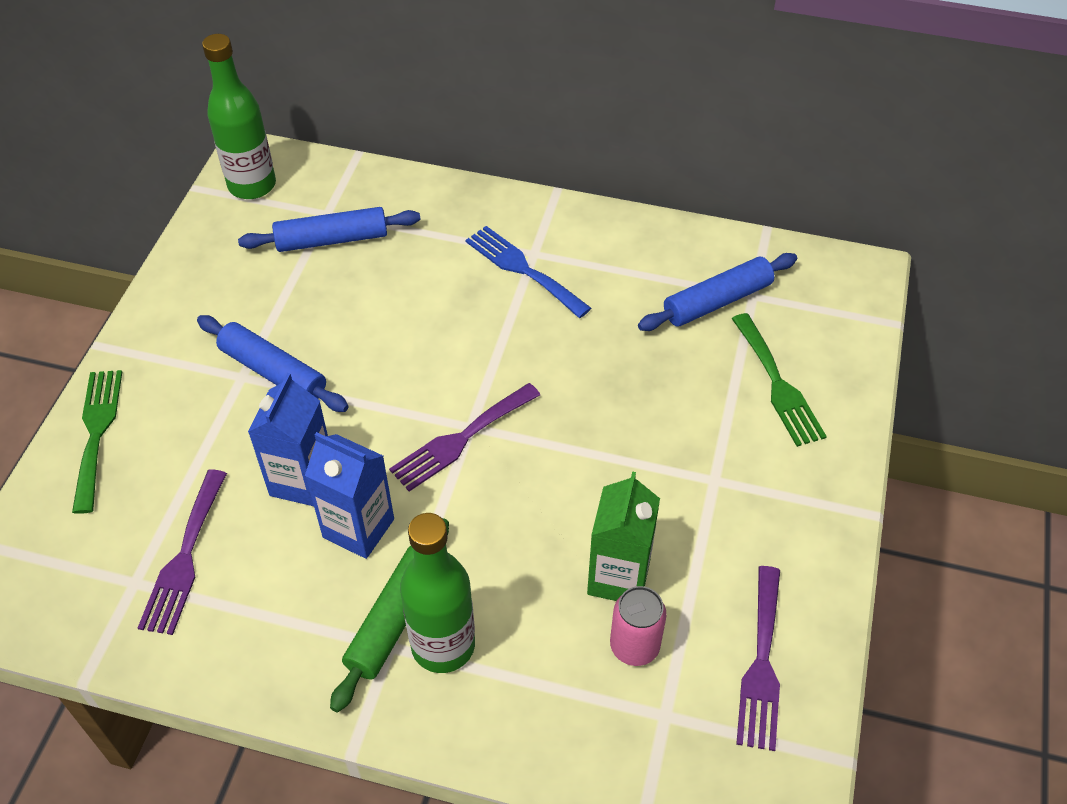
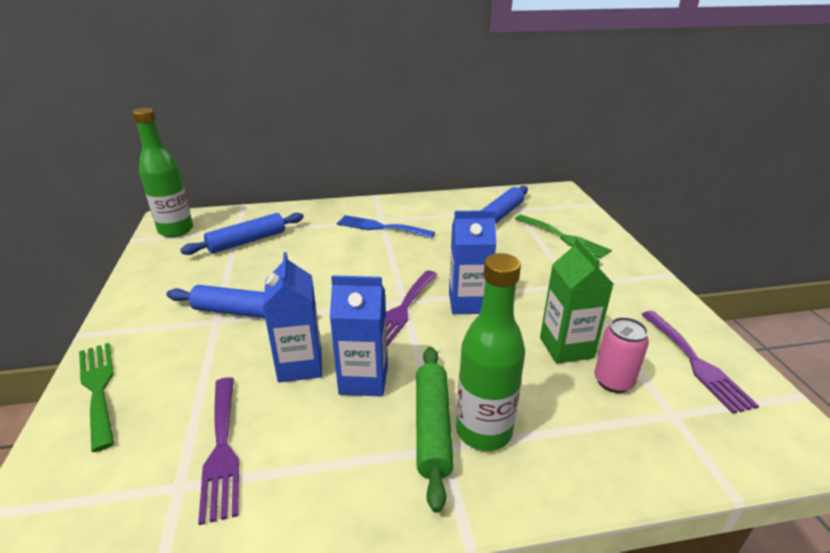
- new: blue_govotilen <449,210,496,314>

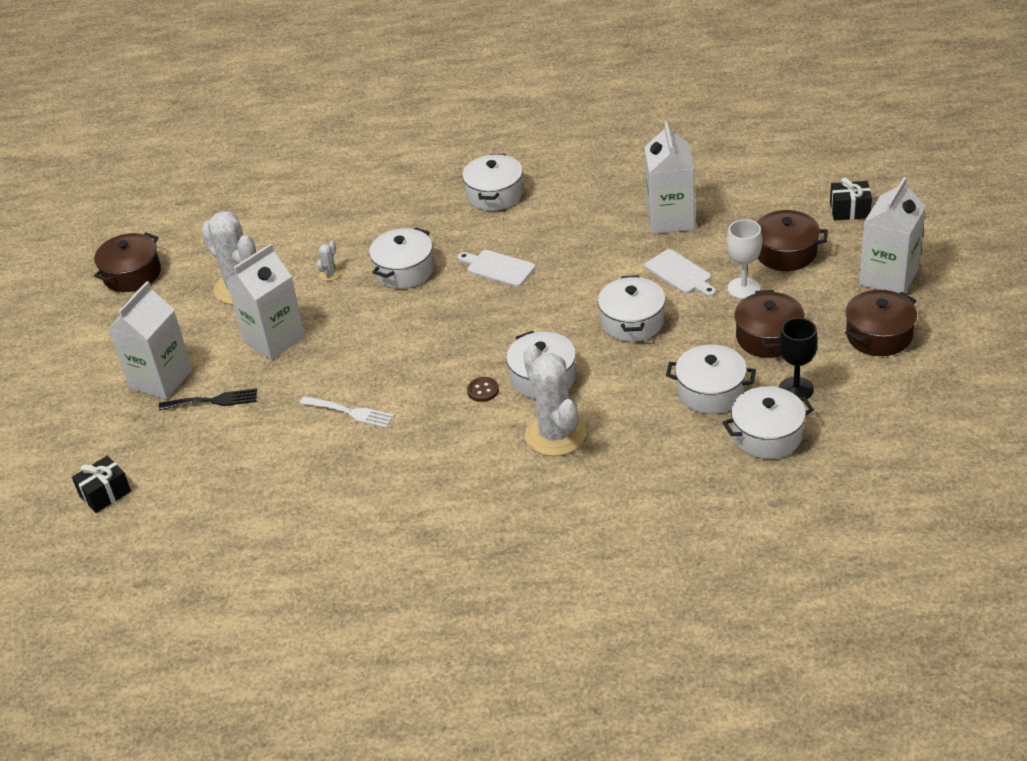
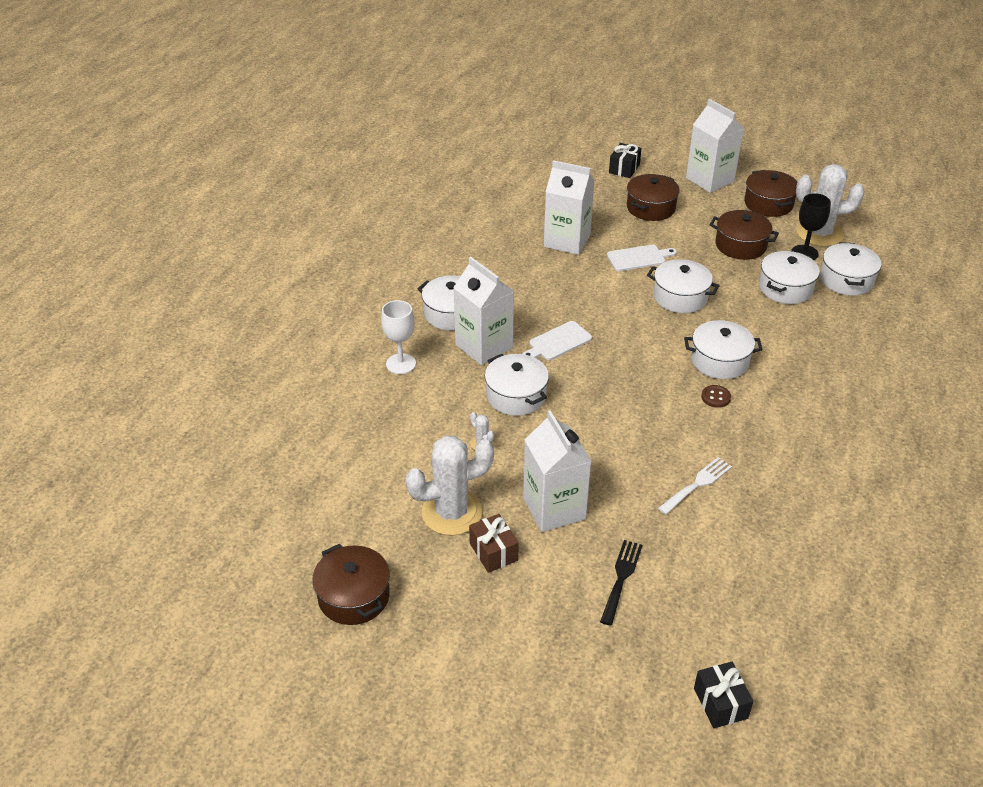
- shifted: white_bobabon <727,219,762,299> to <381,300,416,374>
- shifted: white_govotilen <108,281,192,399> to <453,257,514,365>
- shifted: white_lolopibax <523,345,586,456> to <796,164,865,247>
- new: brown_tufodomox <469,514,519,573>

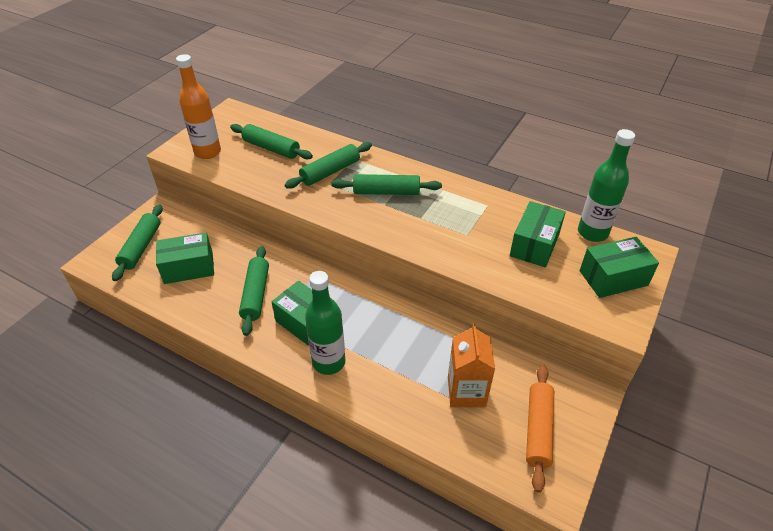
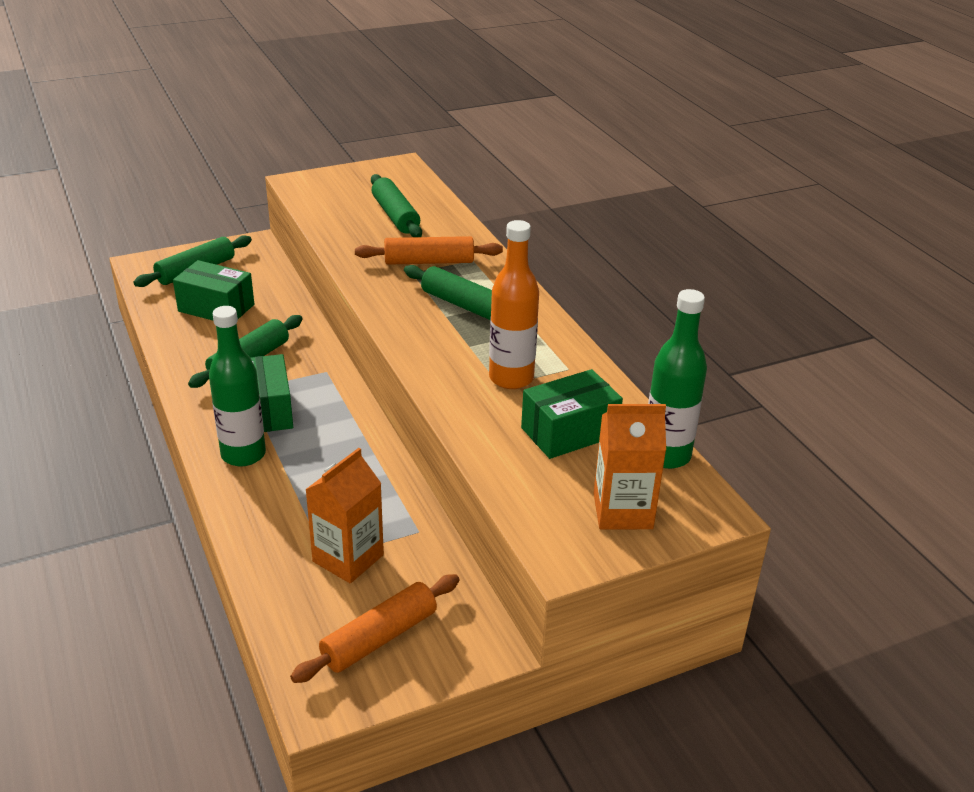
- shifted: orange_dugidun <176,54,221,159> to <489,220,539,389>
- repainted: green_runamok <285,142,372,189> to orange_runamok <355,236,503,265>
- swapped: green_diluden <579,237,659,298> to orange_govotilen <593,404,666,529>

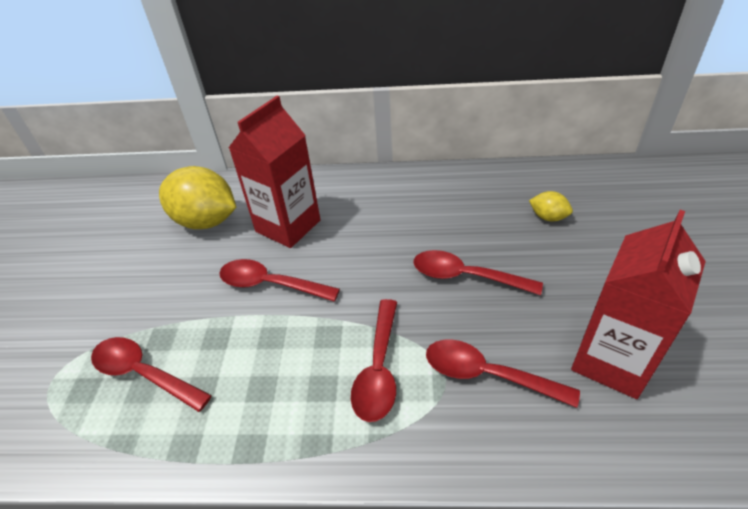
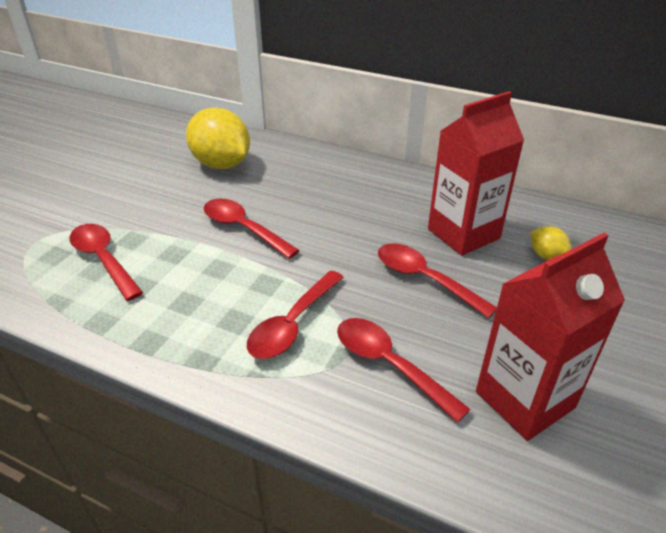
- shifted: red_govotilen <229,96,320,248> to <428,91,524,256>

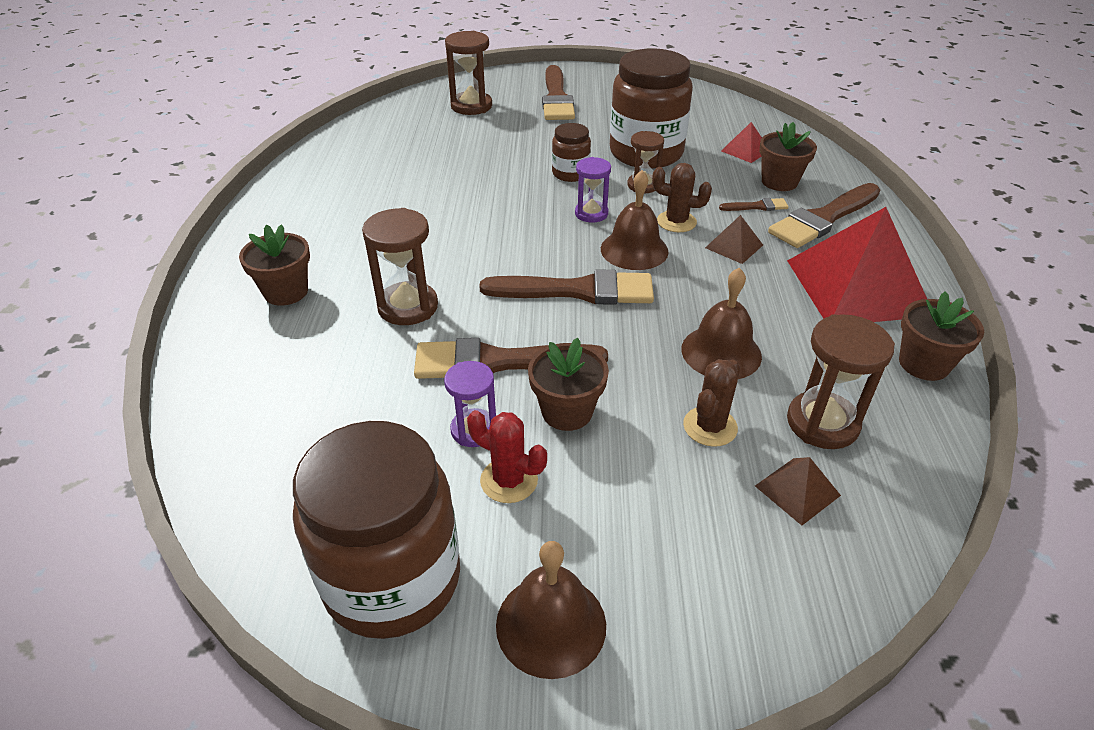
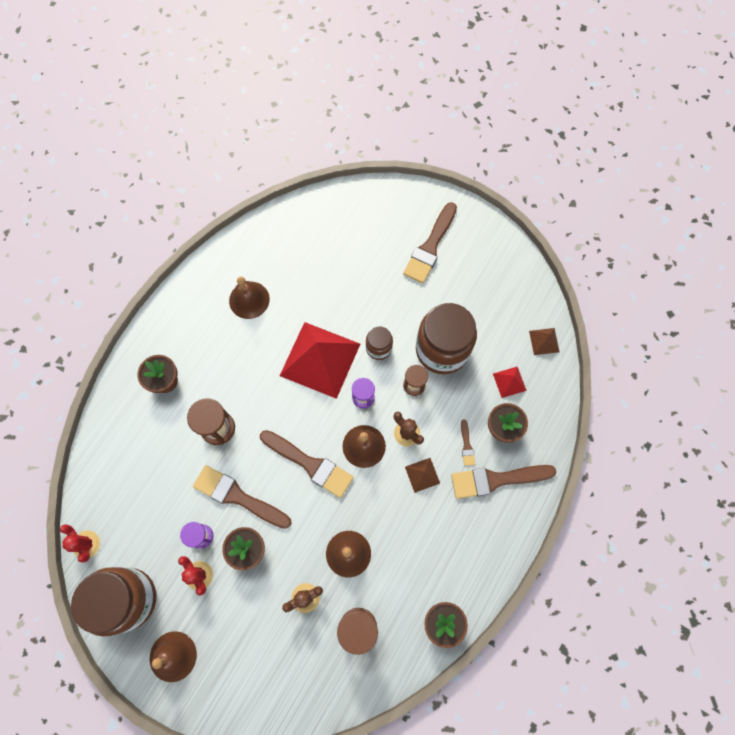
- gone: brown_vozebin <445,31,492,115>
- rotated: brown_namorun <719,198,789,211> = <461,419,475,466> 60 degrees clockwise
- shifted: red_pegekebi <787,207,927,322> to <280,322,360,399>
- shifted: brown_pegekebi <755,457,841,525> to <529,328,560,355>
- new: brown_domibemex <229,277,270,319>
- new: red_lolopibax <60,524,100,562>

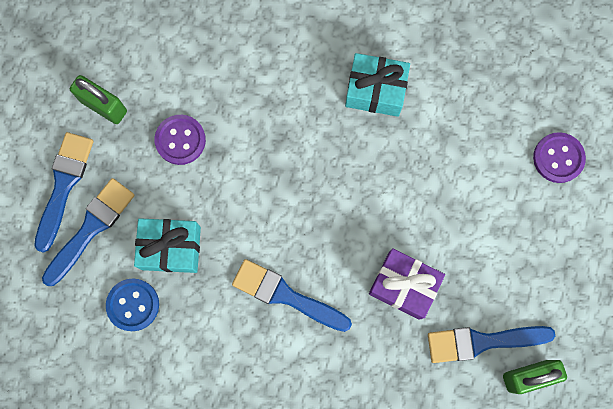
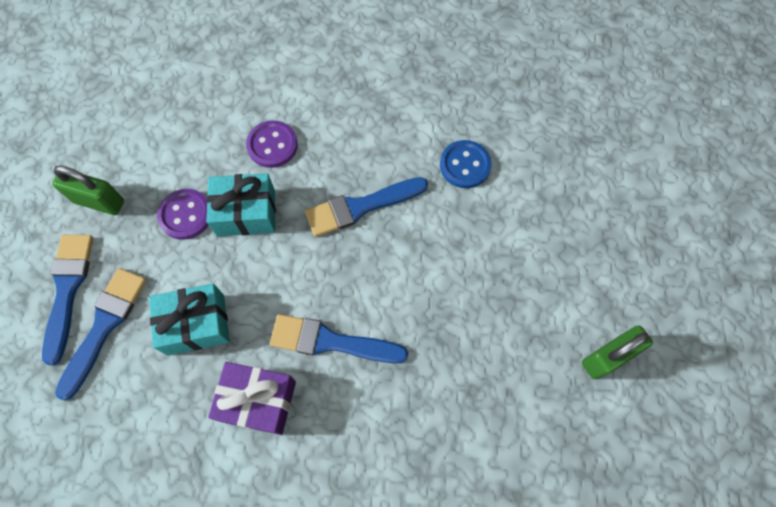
- shifted: turquoise_tufodomox <345,53,410,117> to <206,173,276,236>
- shifted: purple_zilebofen <533,132,586,183> to <246,120,298,168>
- shifted: purple_tufodomox <369,248,445,320> to <208,362,296,435>
- shifted: blue_zilebofen <106,279,159,331> to <440,140,492,188>
- shifted: blue_namorun <428,326,555,363> to <305,177,428,237>

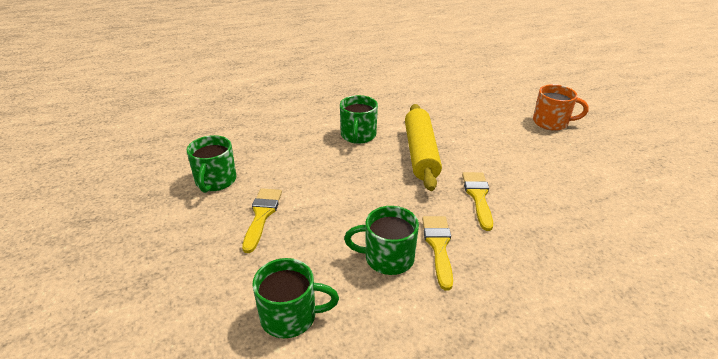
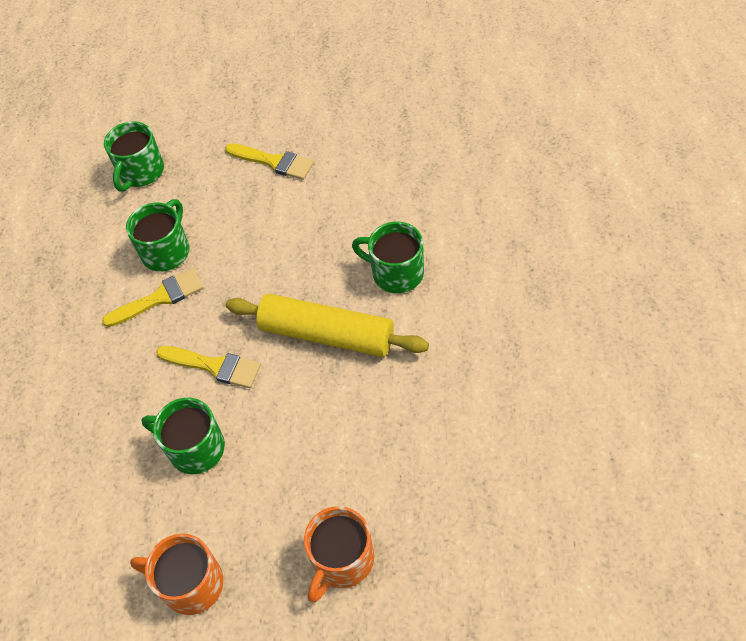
- shifted: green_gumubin <187,135,237,193> to <142,398,225,474>
- rotated: yellow_namorun <422,216,453,290> = <102,268,204,327> 45 degrees counterclockwise
- new: orange_gumubin <130,534,224,615>

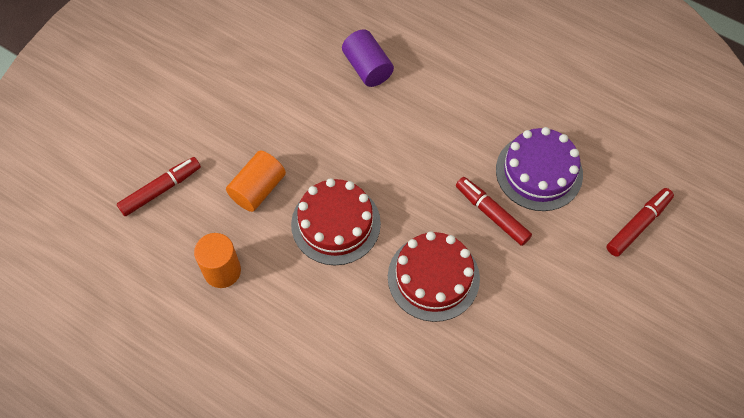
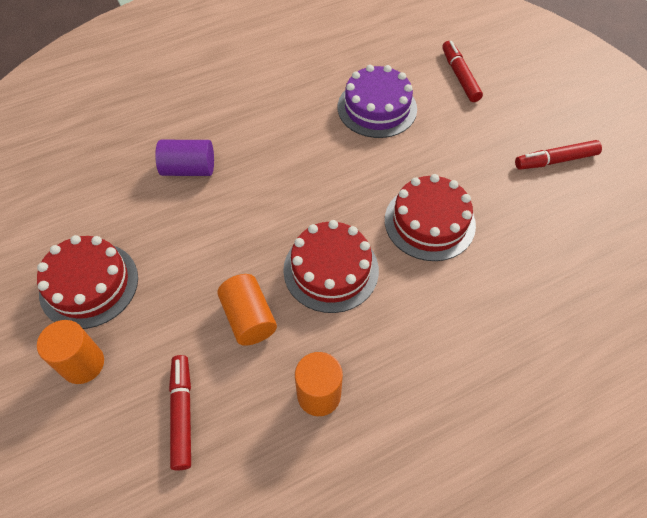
- shifted: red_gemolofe <456,177,532,246> to <515,140,602,170>
- new: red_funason <37,235,138,329>
- new: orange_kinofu <37,320,104,384>

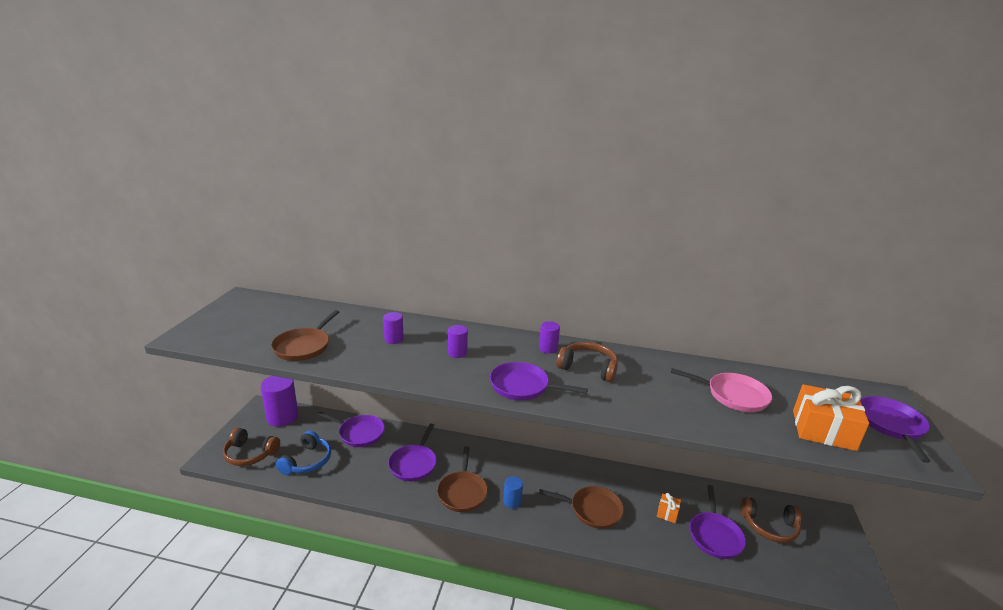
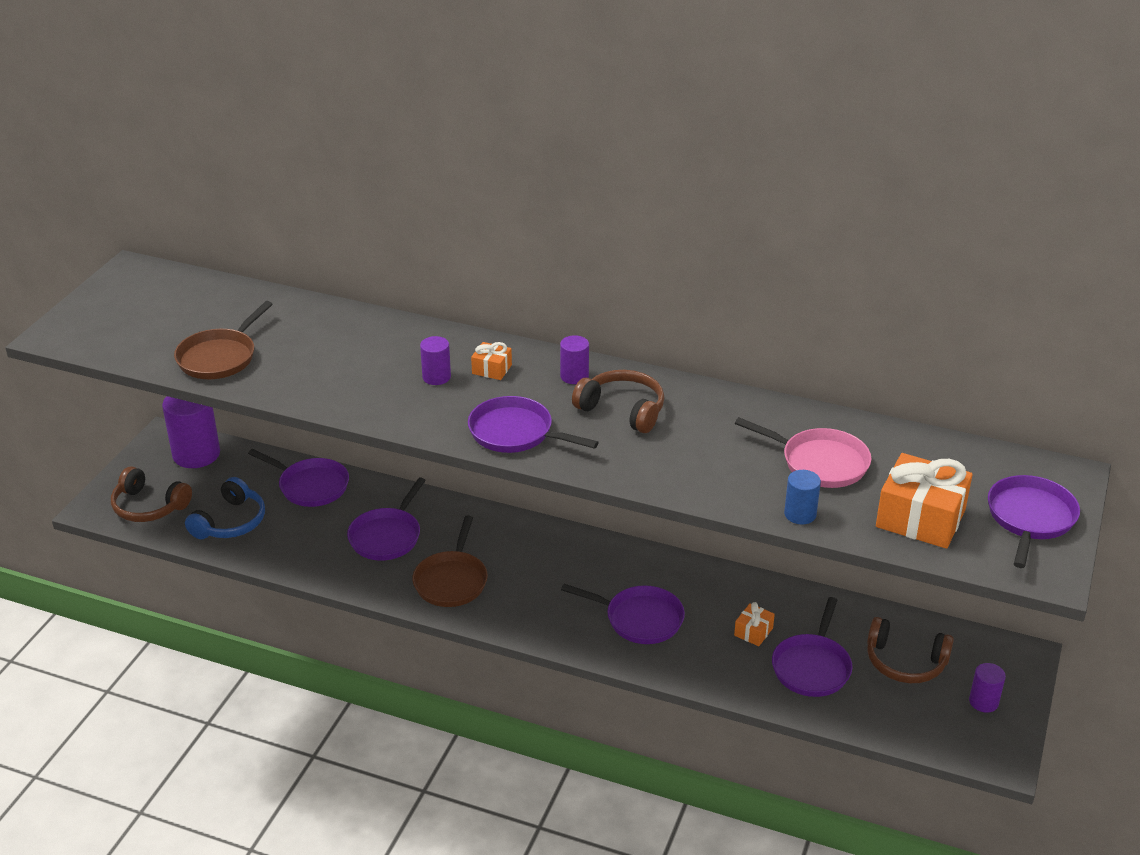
- shifted: purple_kinofu <383,312,404,344> to <969,663,1006,713>
- shifted: blue_kinofu <503,476,523,509> to <784,470,821,524>
- repainted: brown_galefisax <539,486,624,529> to purple_galefisax <561,584,685,644>
- new: orange_tufodomox <471,342,512,380>

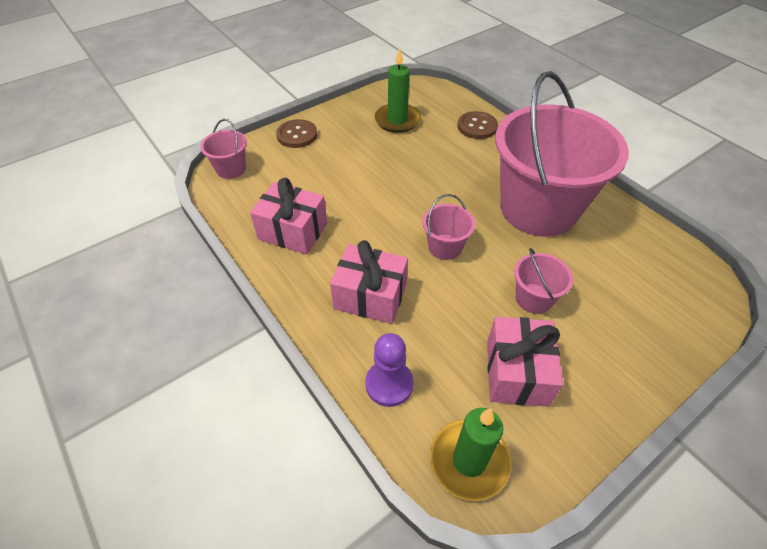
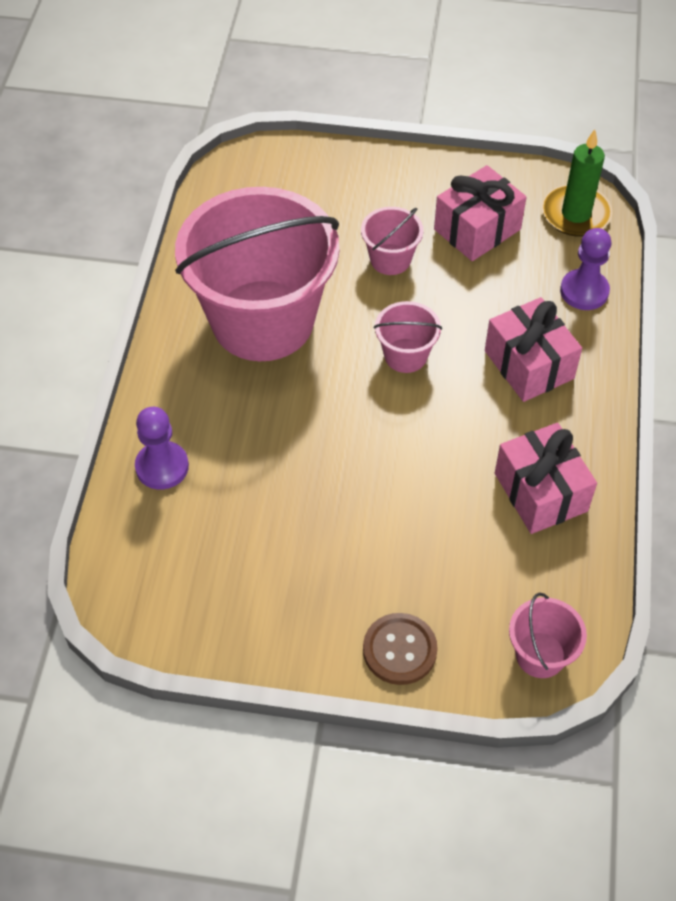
- gone: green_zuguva <375,48,421,133>
- swapped: brown_zilebofen <458,111,498,139> to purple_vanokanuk <135,407,189,490>

